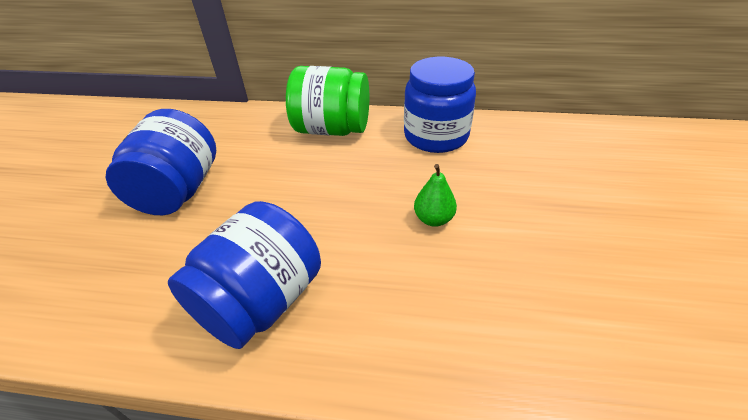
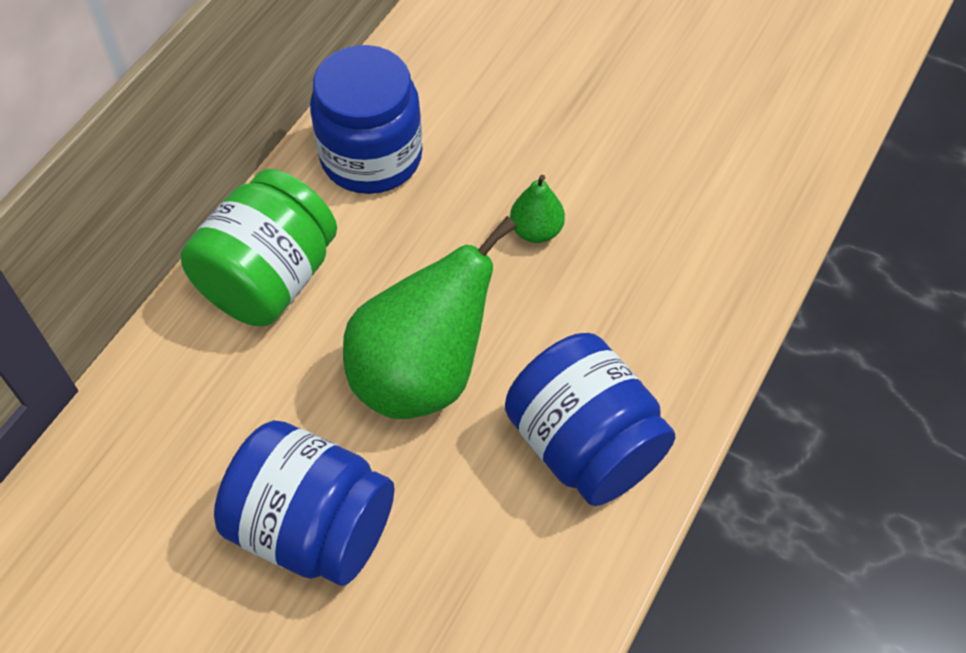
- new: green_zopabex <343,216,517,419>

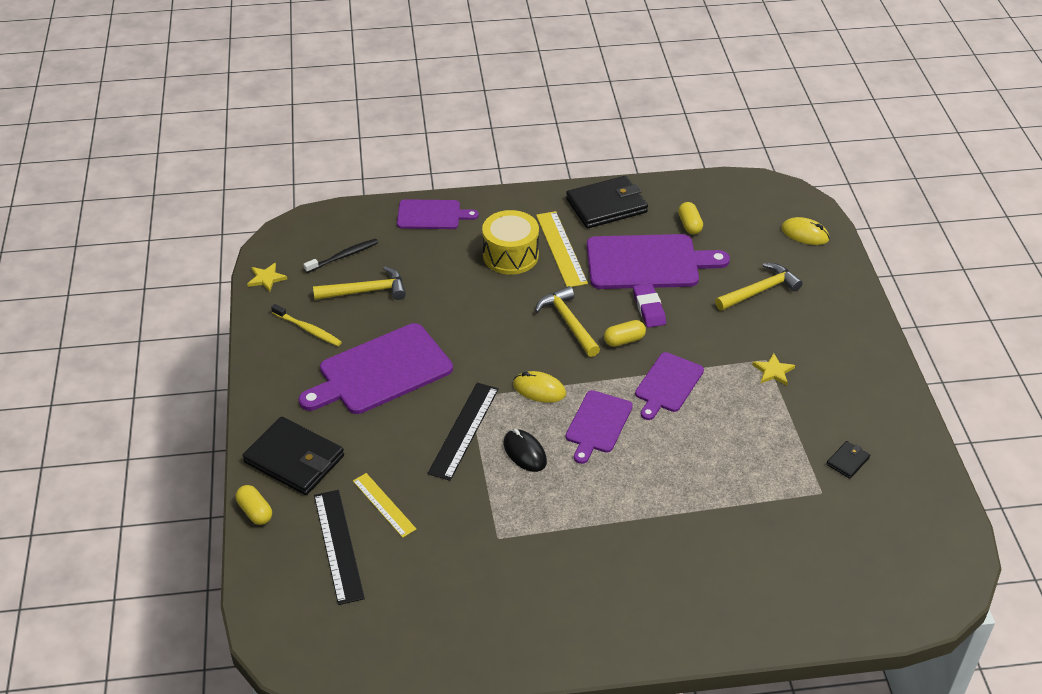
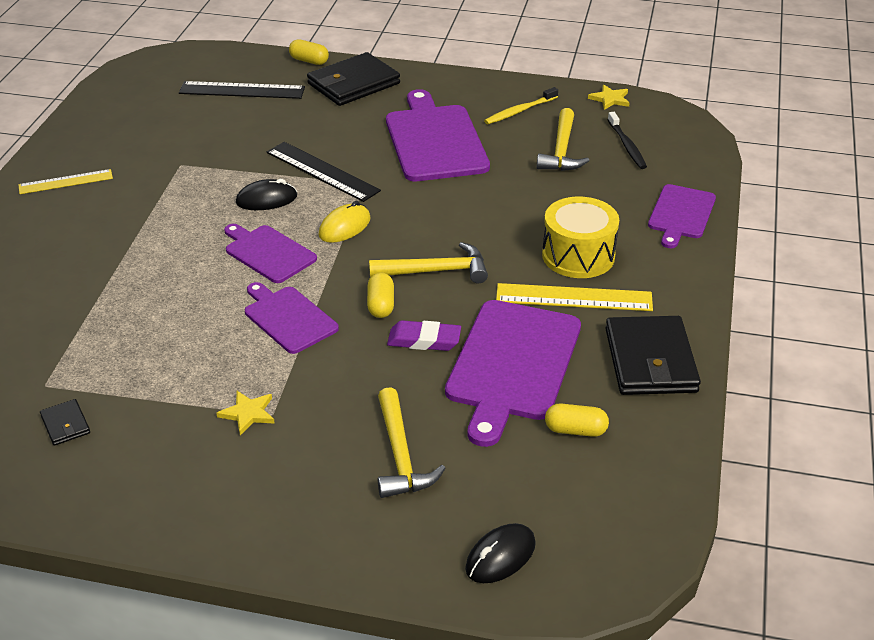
- repainted: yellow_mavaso <781,217,830,245> to black_mavaso <465,523,536,583>
- shifted: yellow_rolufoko <353,473,416,538> to <18,169,113,194>
- rotated: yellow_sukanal <236,485,272,525> = <289,39,329,65> 45 degrees clockwise

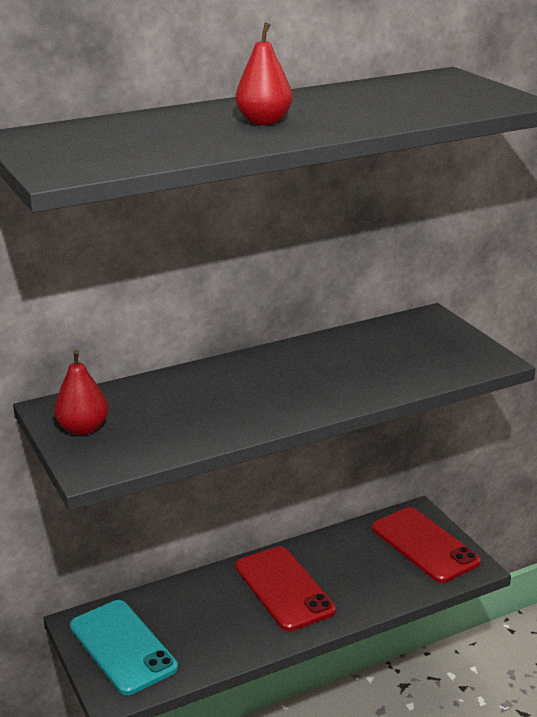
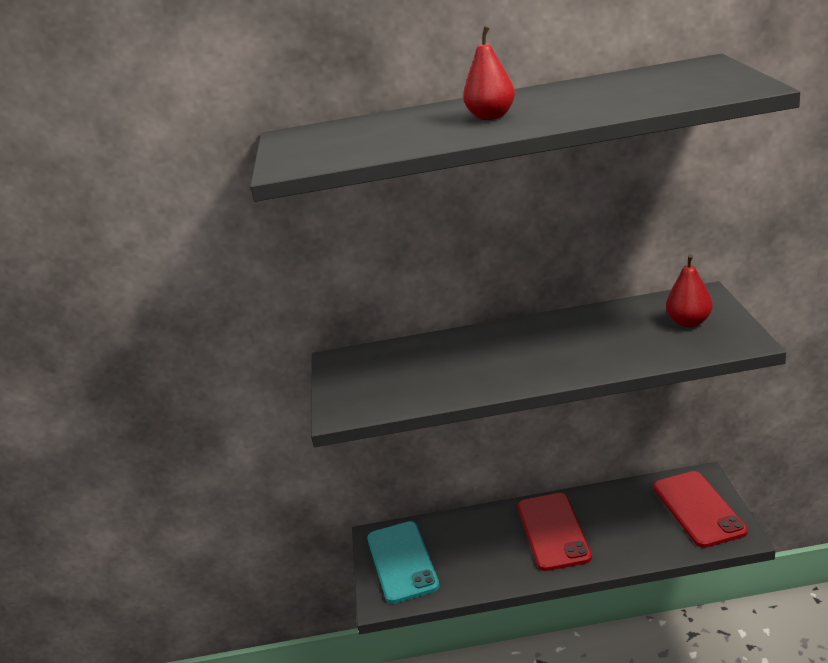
- shifted: red_zopabex <54,350,108,435> to <666,254,713,327>

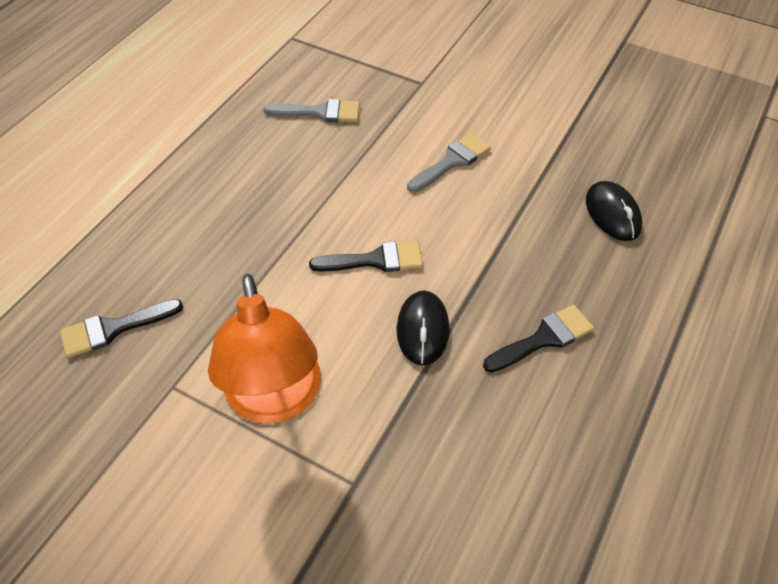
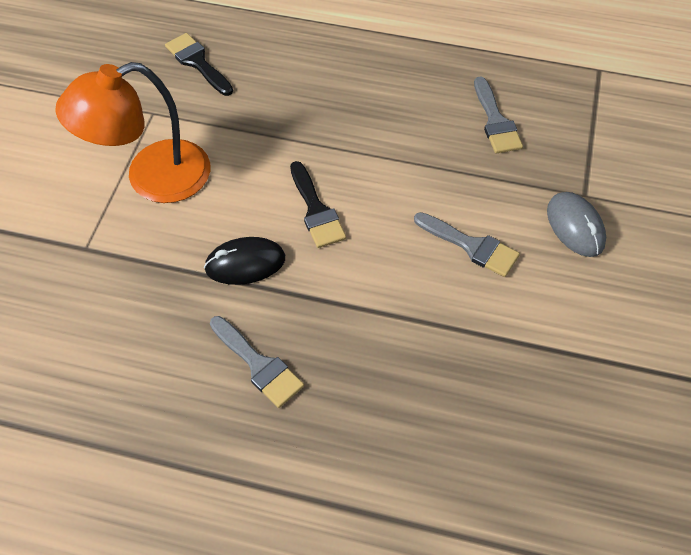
- gone: black_mavaso <586,181,642,241>
- repainted: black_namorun <483,305,594,372> to grey_namorun <210,316,304,408>
- new: grey_mavaso <547,192,606,257>

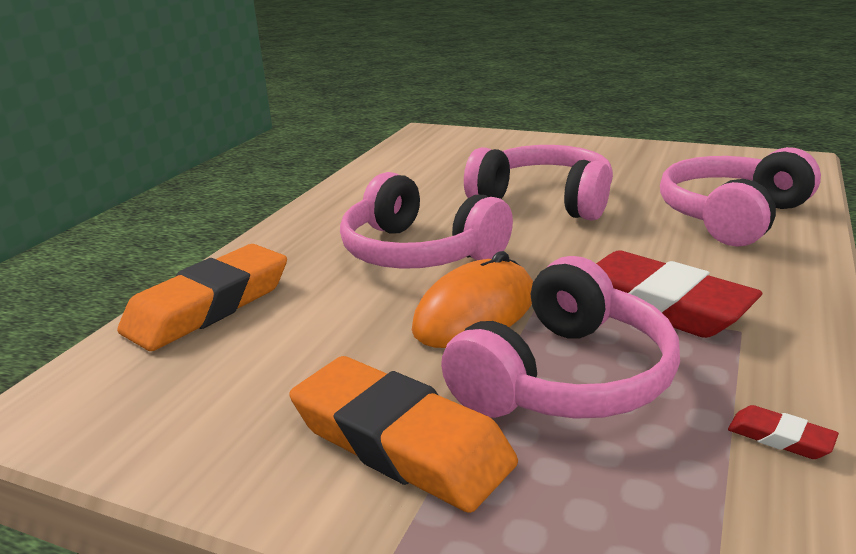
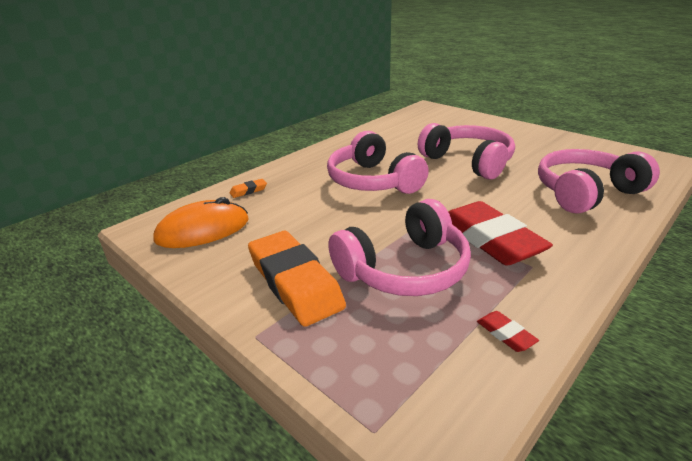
- scaled: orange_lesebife <117,244,287,351> = <229,179,267,198> x0.40
- shifted: orange_mavaso <412,251,533,348> to <153,197,249,248>

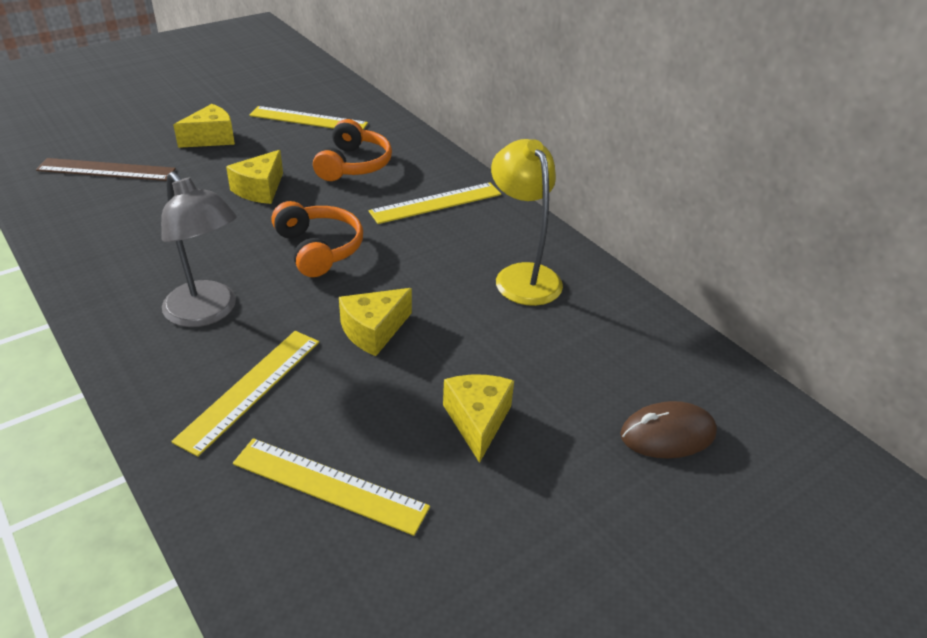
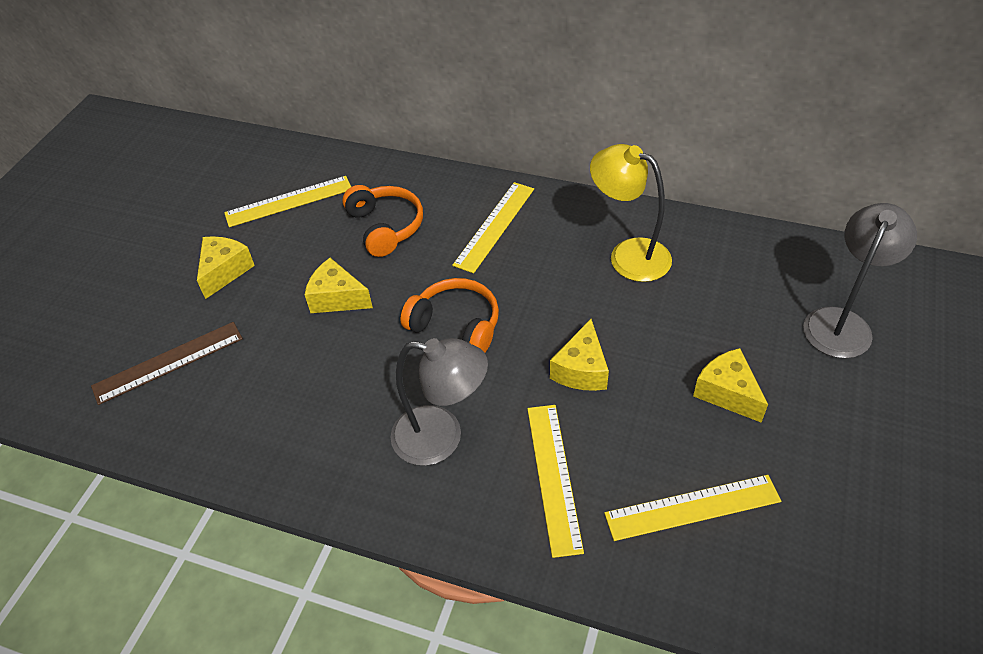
- rotated: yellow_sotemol <226,150,283,204> = <304,258,373,313> 120 degrees clockwise
- swapped: brown_mavaso <620,401,717,458> to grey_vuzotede <803,203,917,358>

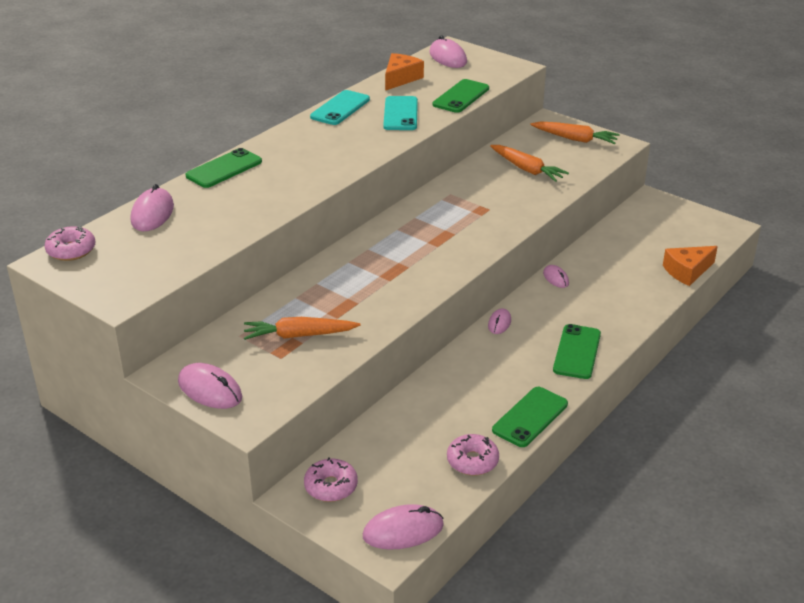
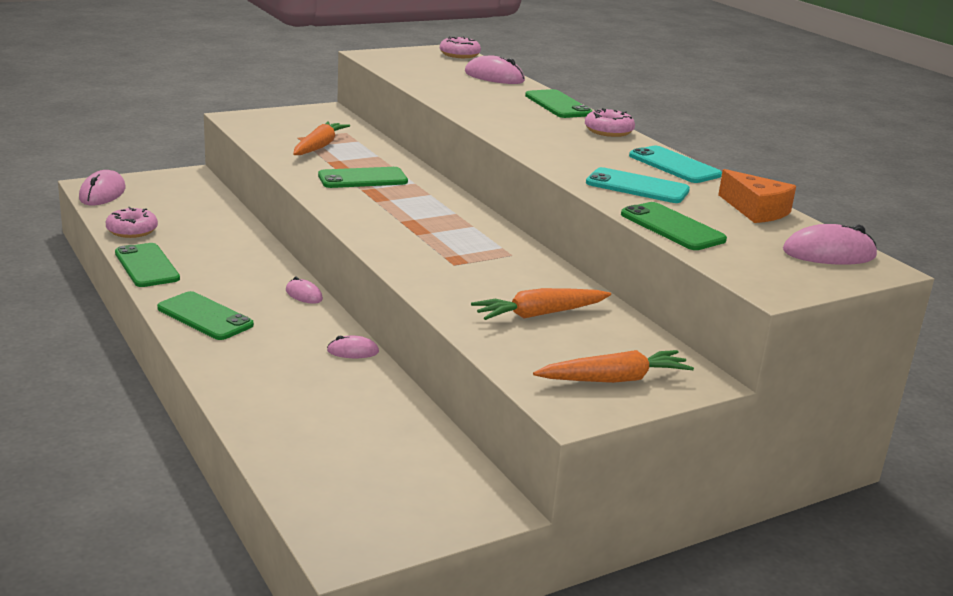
- rotated: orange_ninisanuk <530,122,620,144> = <533,350,694,383> 150 degrees counterclockwise
- gone: orange_sotemol <663,246,718,286>
- gone: pink_mavaso <178,363,242,409>
- shifted: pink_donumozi <304,457,358,502> to <585,108,635,137>
- new: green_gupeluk <318,167,408,188>

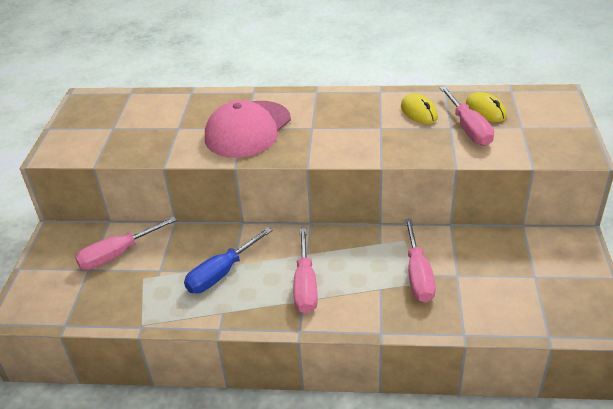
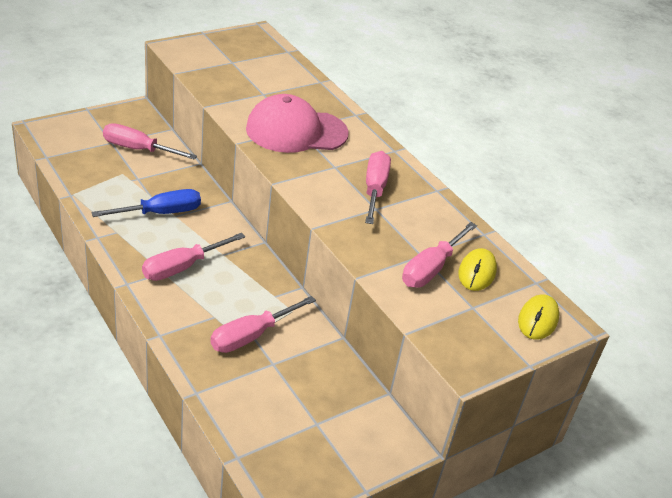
- shifted: yellow_mavaso <401,94,438,124> to <518,294,559,340>
- rotated: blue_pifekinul <184,227,272,293> = <91,189,201,217> 150 degrees clockwise
- new: pink_pifekinul <365,151,391,224>

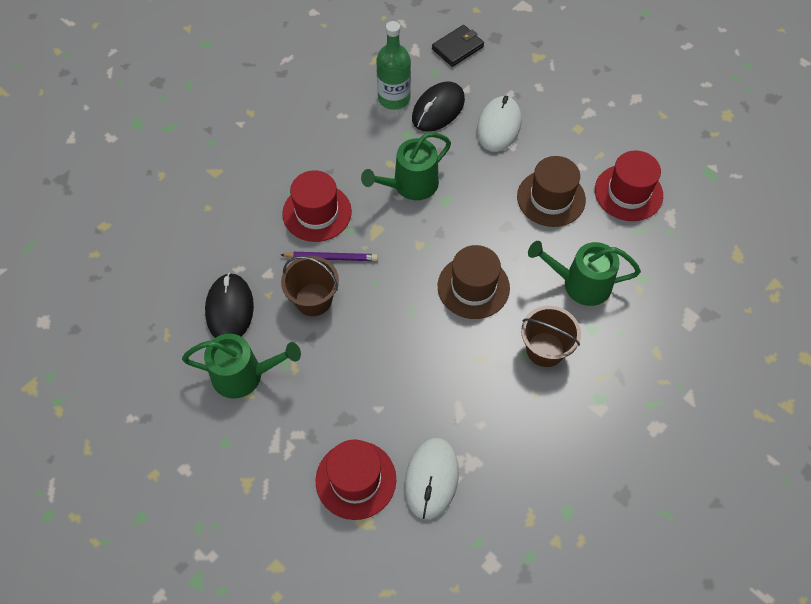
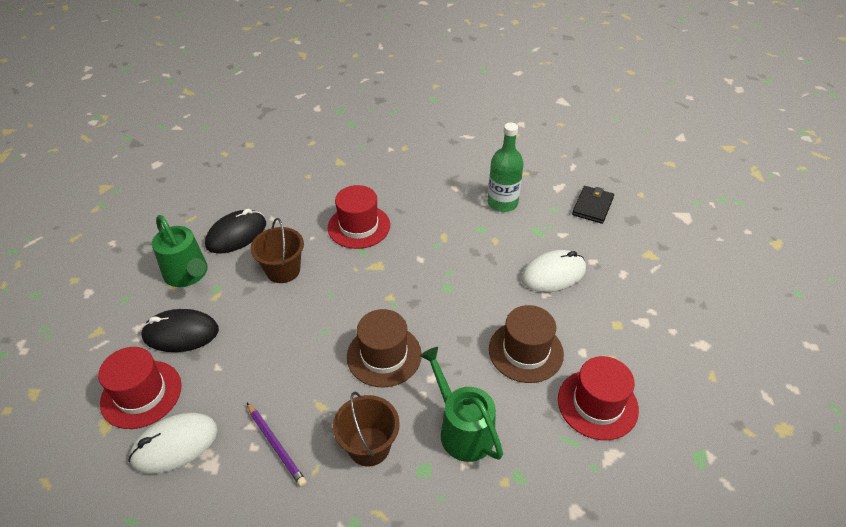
- rotated: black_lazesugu <432,25,484,67> = <572,186,614,224> 75 degrees counterclockwise
- shifted: black_mavaso <412,81,465,132> to <141,309,219,352>
- gone: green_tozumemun <361,132,451,200>
- shifted: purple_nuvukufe <281,252,378,261> to <247,403,307,487>

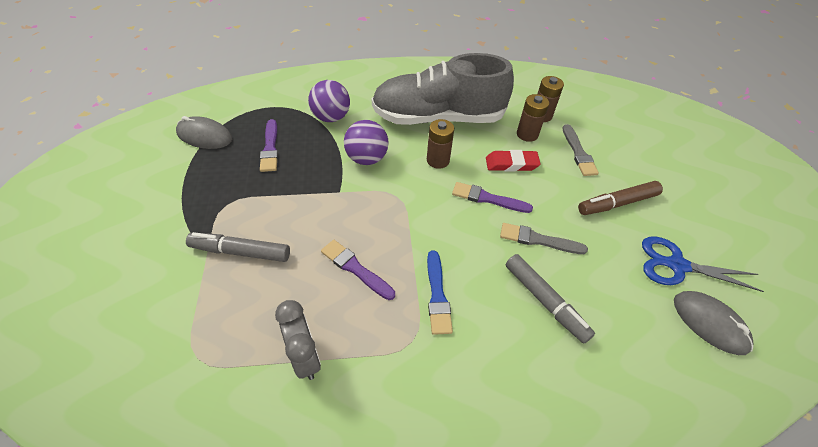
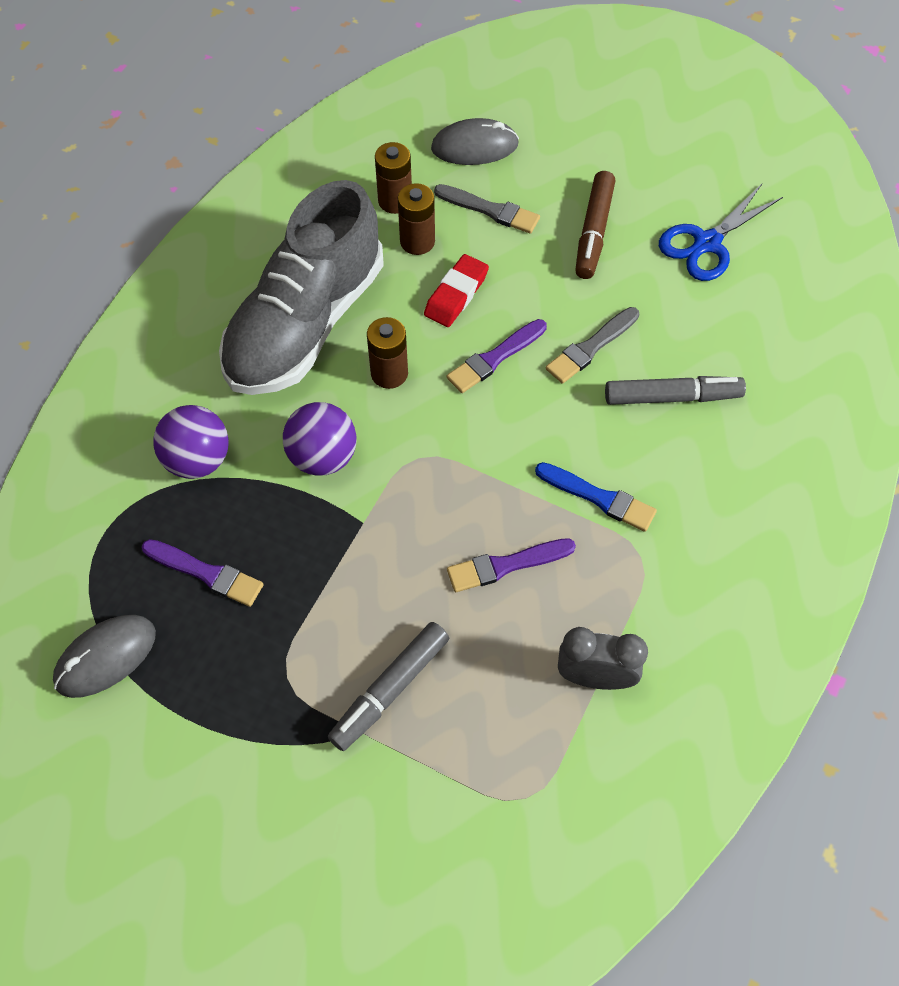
- shifted: grey_mavaso <674,291,754,355> to <431,118,519,165>

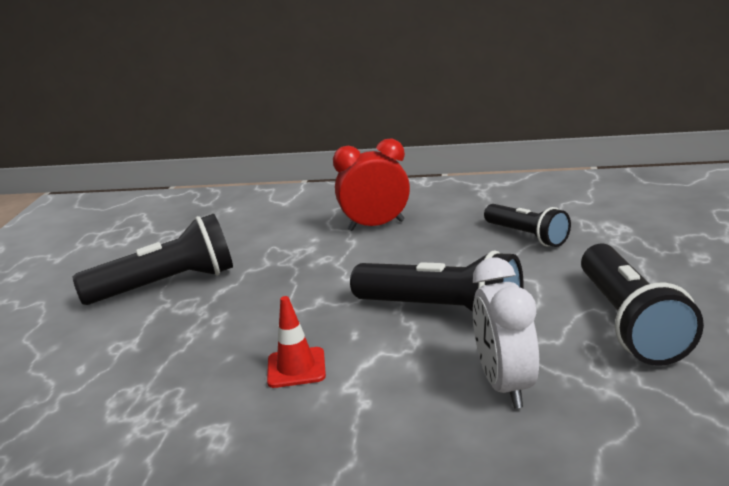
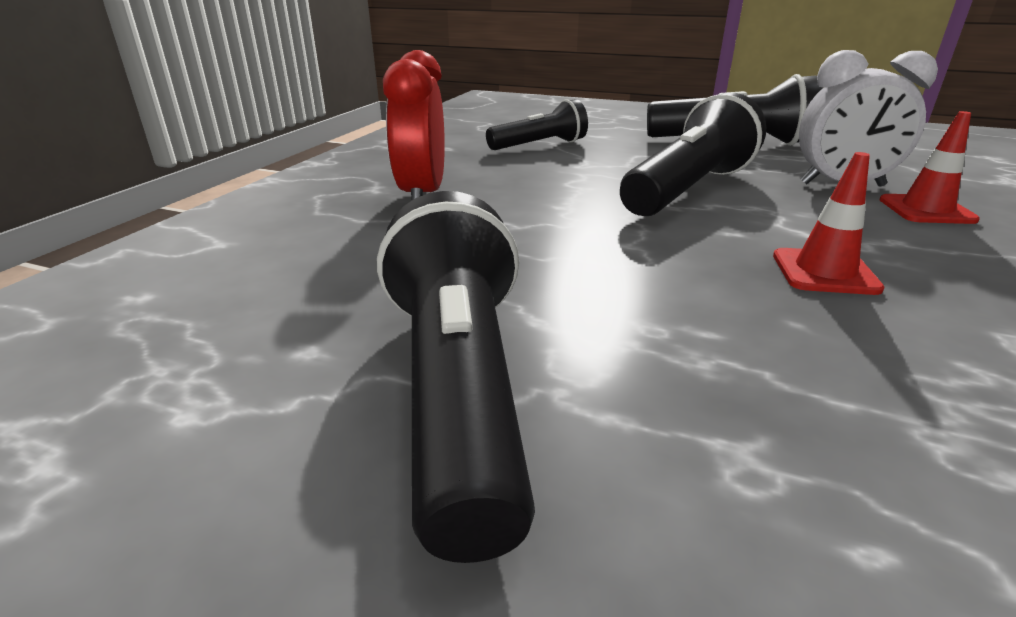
- new: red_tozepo <879,111,980,224>

